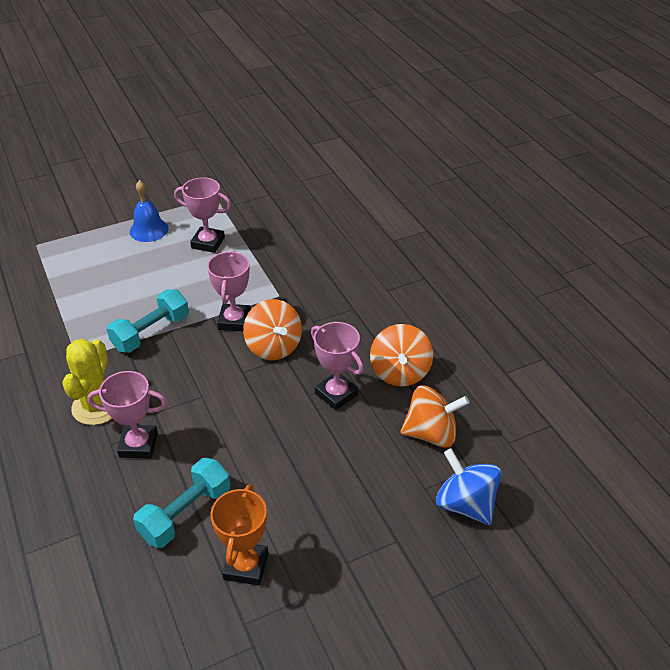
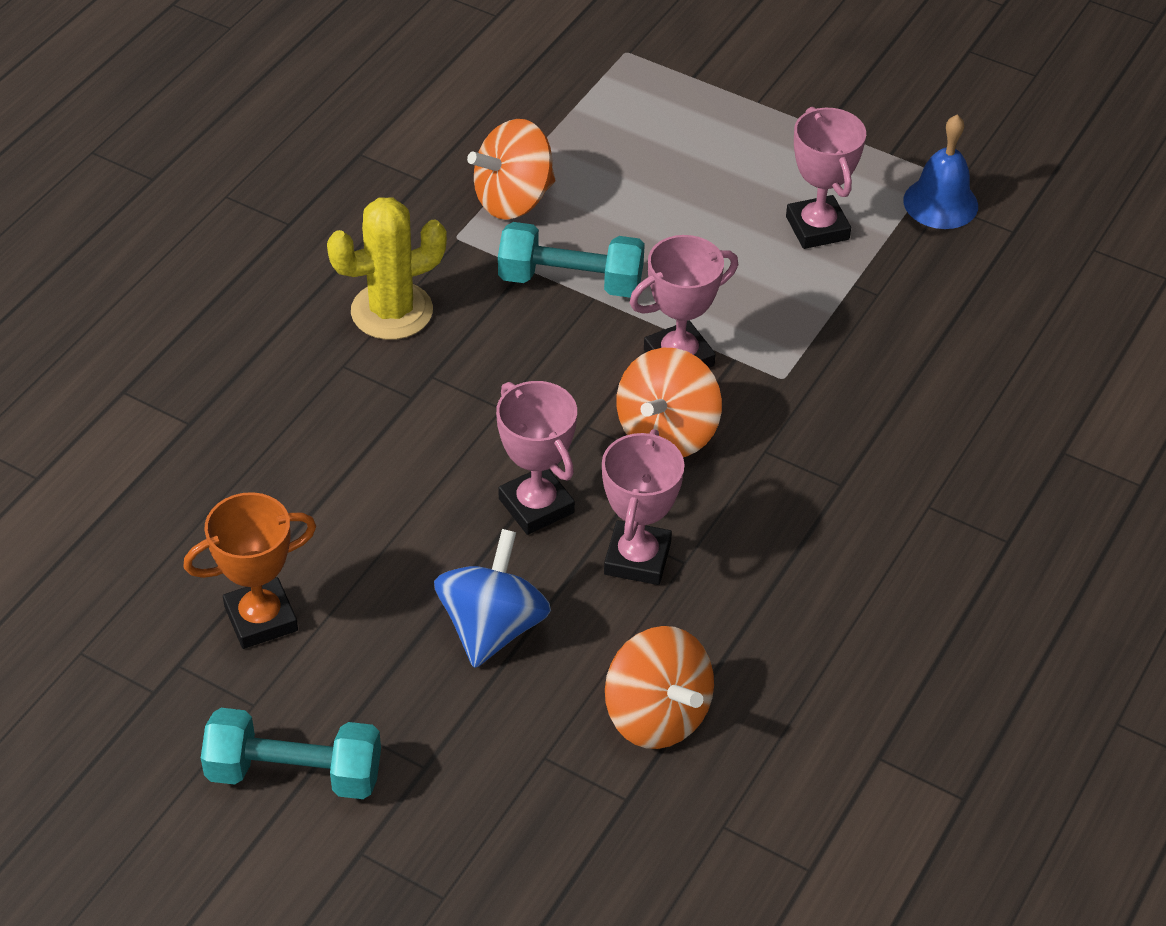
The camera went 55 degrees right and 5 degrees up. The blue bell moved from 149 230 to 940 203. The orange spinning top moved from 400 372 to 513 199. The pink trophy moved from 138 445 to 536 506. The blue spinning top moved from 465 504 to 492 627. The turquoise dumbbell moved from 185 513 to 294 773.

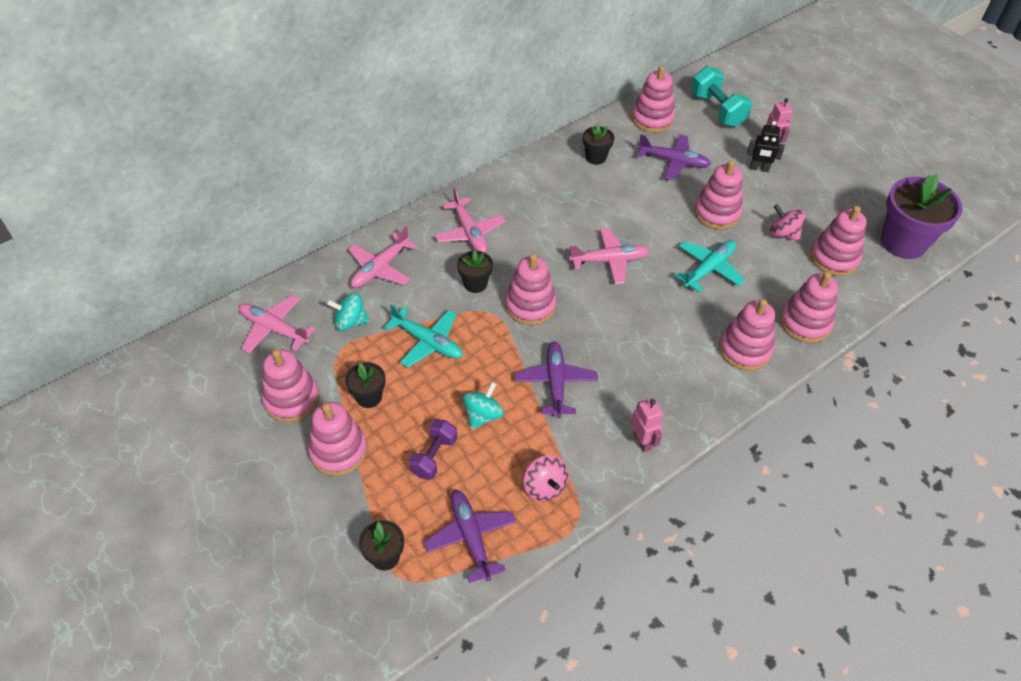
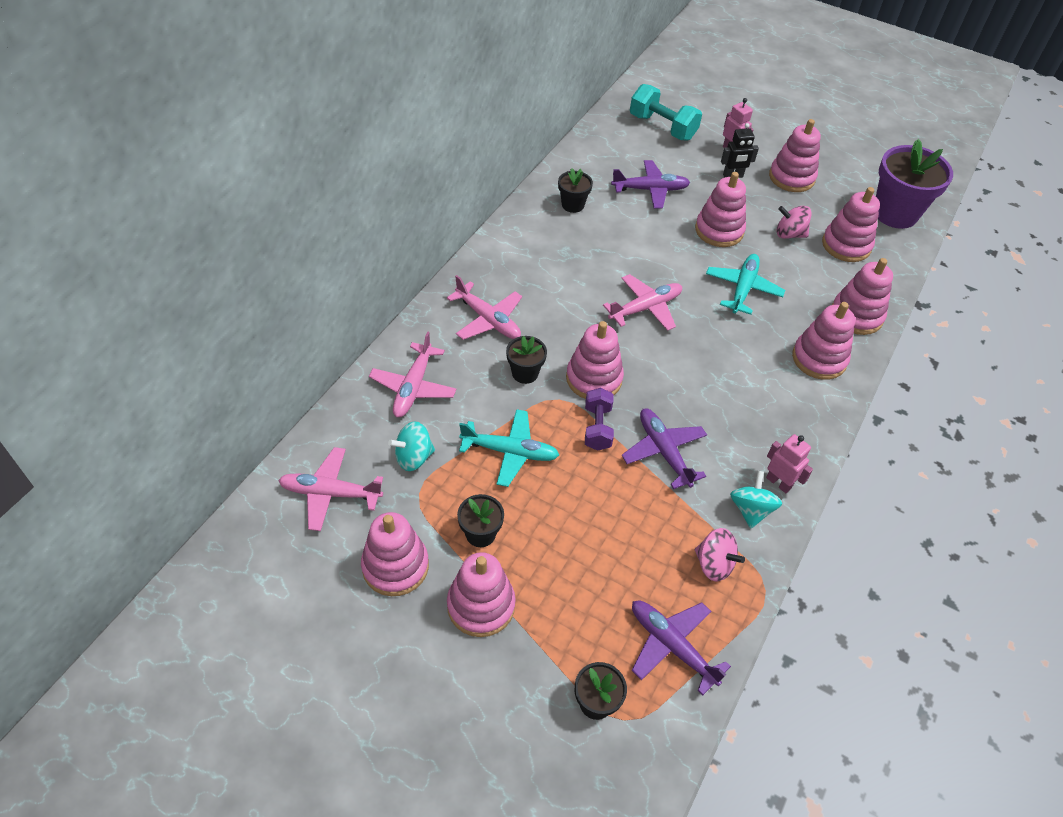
The camera went 25 degrees left and 0 degrees up. The pink stacking toy moved from 652 119 to 791 177. The turquoise spinning top moved from 483 415 to 750 509. The purple dumbbell moved from 434 456 to 597 427.

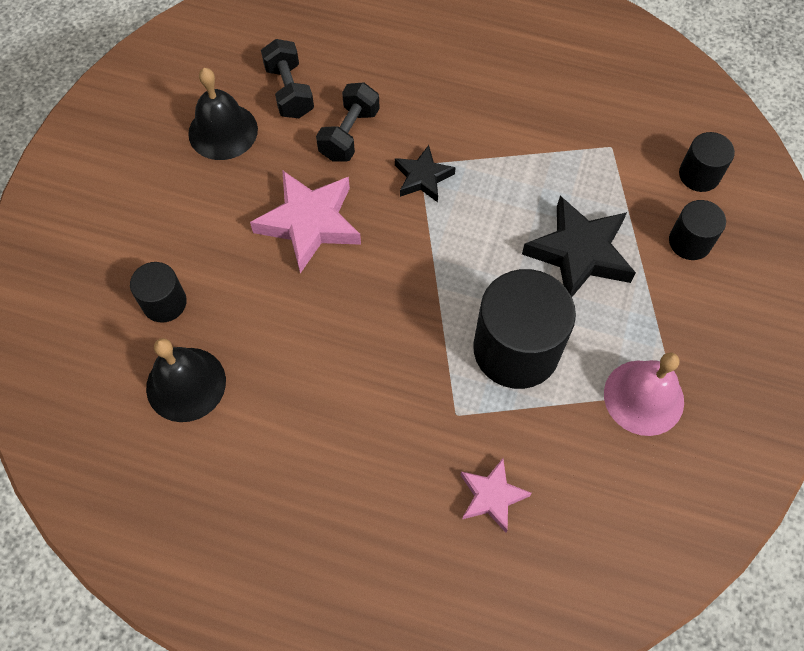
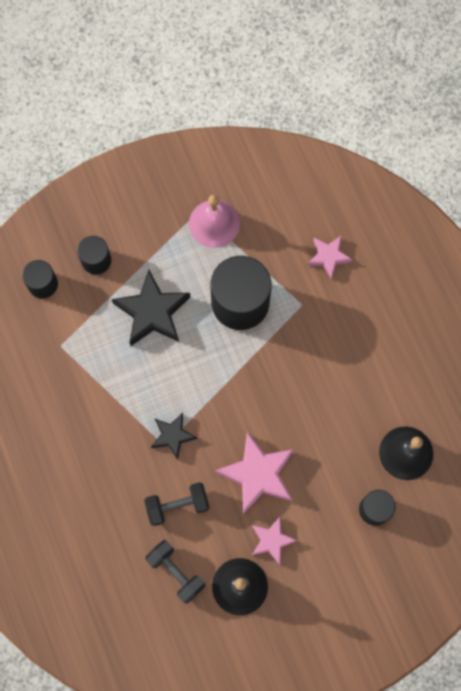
The camera went 130 degrees left and 10 degrees up. The black dumbbell at 289 91 turned 75 degrees counterclockwise. The pink star at 272 540 appeared.

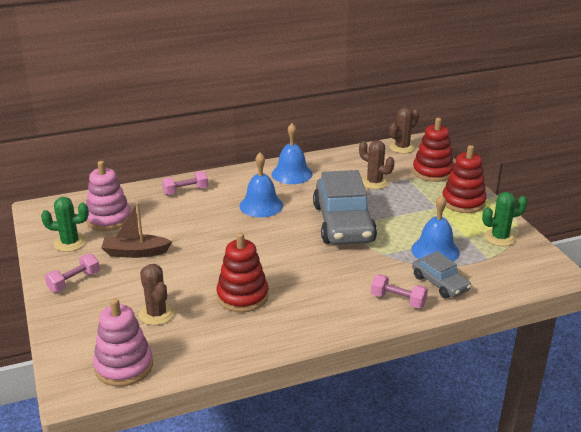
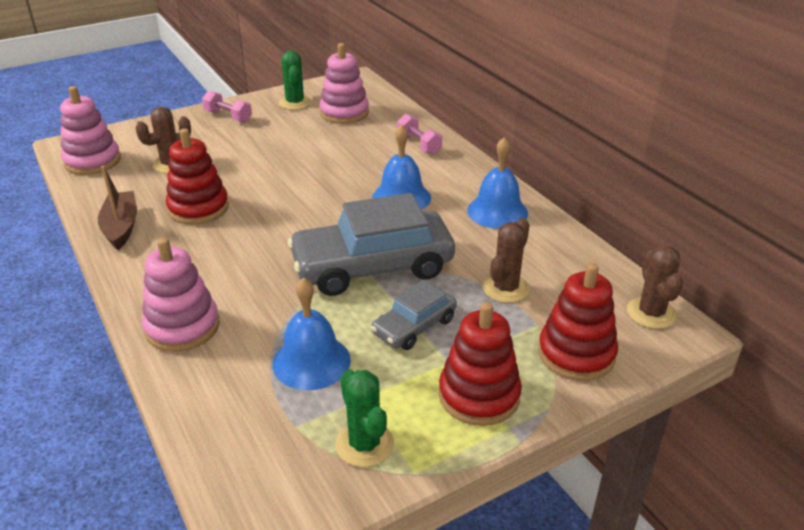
The camera went 80 degrees right and 5 degrees up. The brown cactus at 402 147 turned 45 degrees clockwise. The brown boat moved from 135 252 to 121 227. The grey car moved from 440 283 to 414 326. The pink dumbbell at 398 300 was replaced by the pink stacking toy at 182 327.

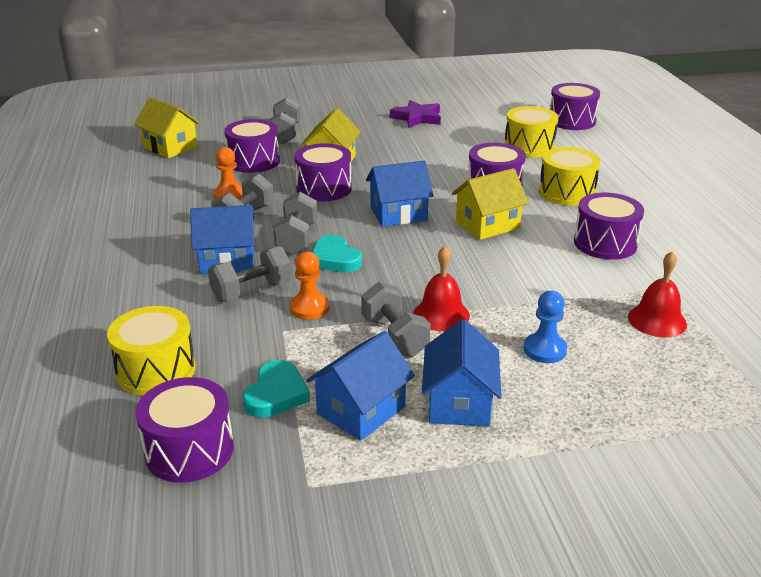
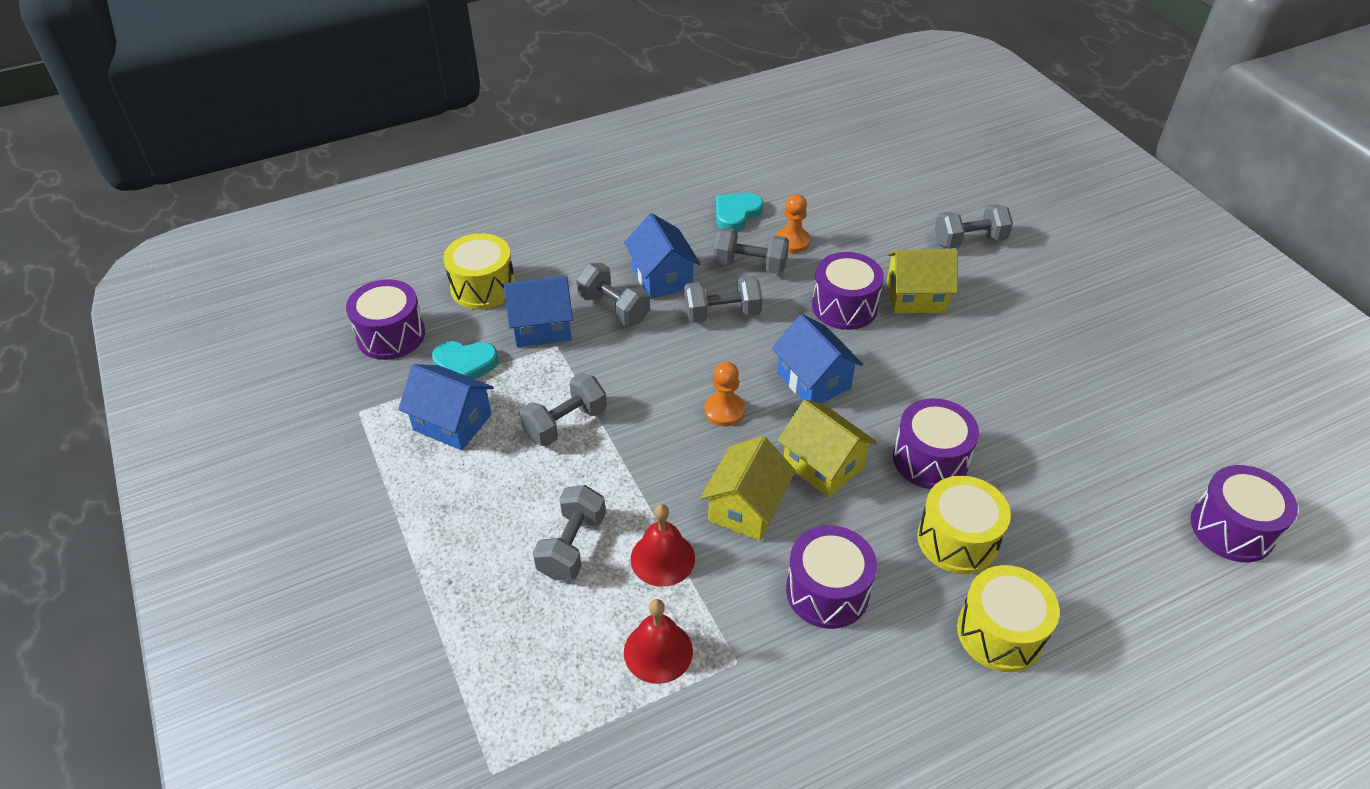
The camera went 75 degrees right and 15 degrees up. The yellow house moved from 170 147 to 746 507. The purple star at 417 118 disappeared. The yellow drum moved from 529 147 to 1000 632. The purple drum at 253 161 disappeared. The turquoise heart moved from 335 259 to 736 214. The red bell moved from 441 314 to 662 558. The orange pawn moved from 309 308 to 724 411. The blue pawn at 545 350 was replaced by the grey dumbbell at 572 546. The blue house moved from 459 403 to 542 327.

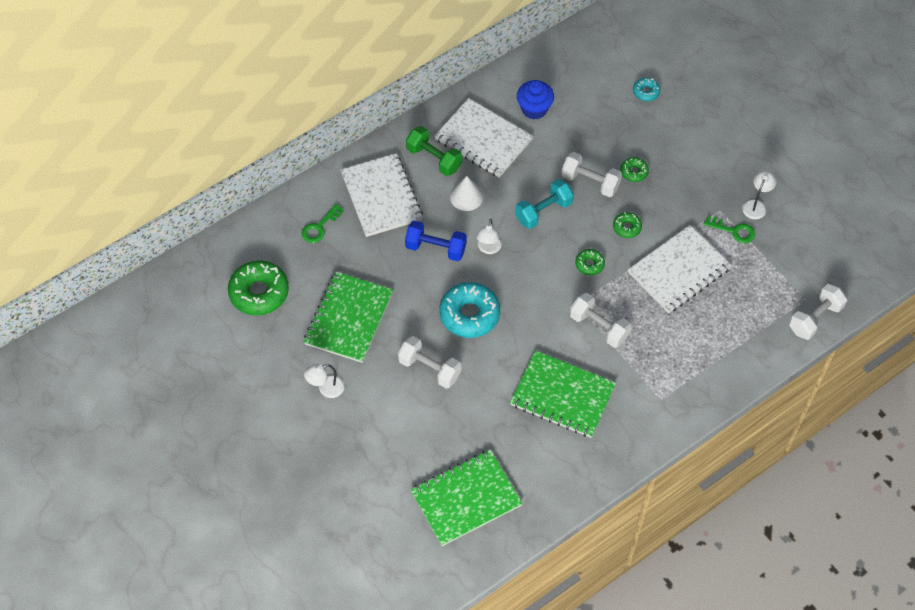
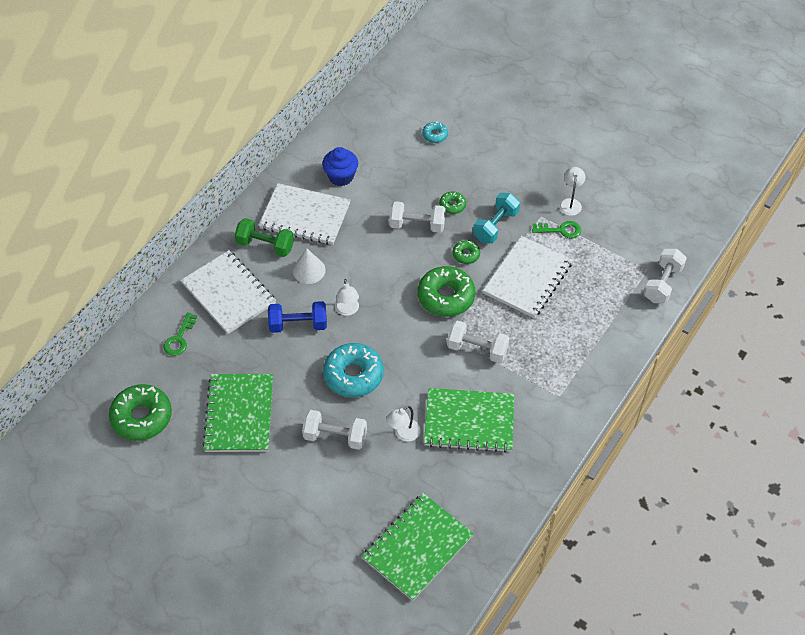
The camera went 20 degrees left and 5 degrees down. The turquoise dumbbell moved from 543 211 to 495 226. The green donut at 589 264 changed to 2.03 times the size. The white lamp moved from 326 389 to 403 434.

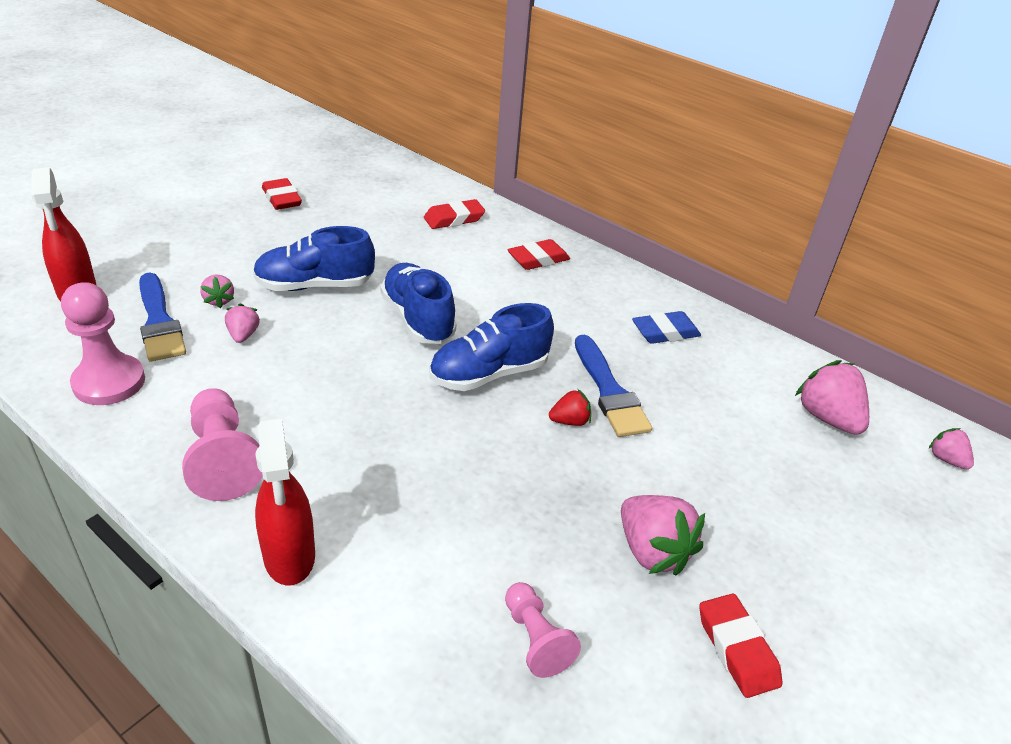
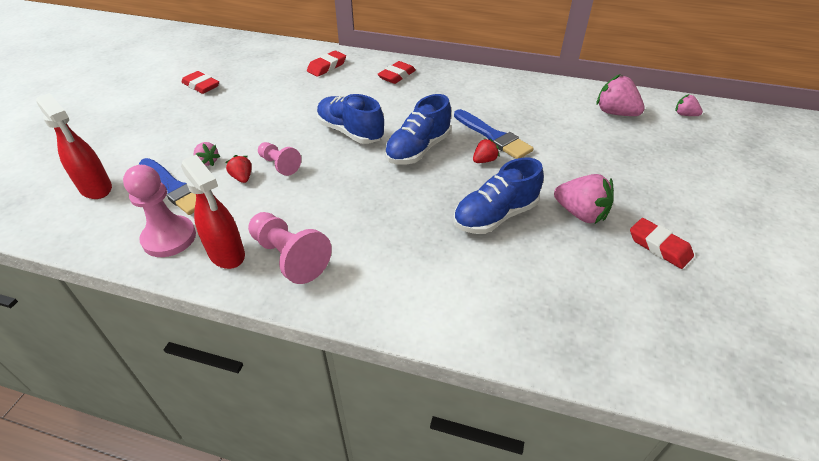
The camera went 20 degrees left and 5 degrees up. The blue shoe moved from 314 285 to 495 216. The pink strawberry at 243 335 became the red strawberry at 242 177. The blue eraser at 665 332 disappeared. The red spray bottle moved from 289 557 to 227 254. The pink pawn moved from 535 639 to 279 165.

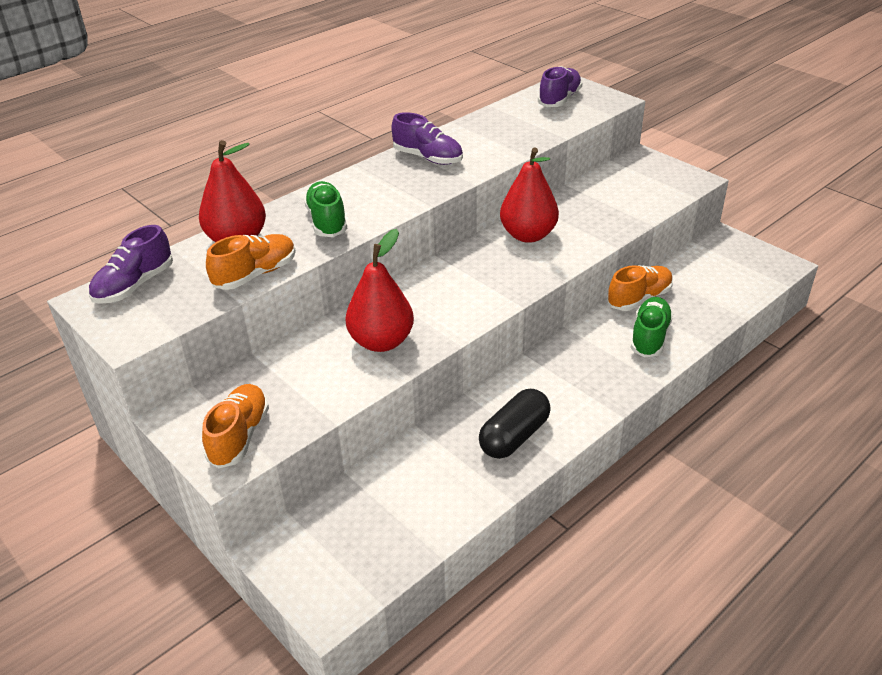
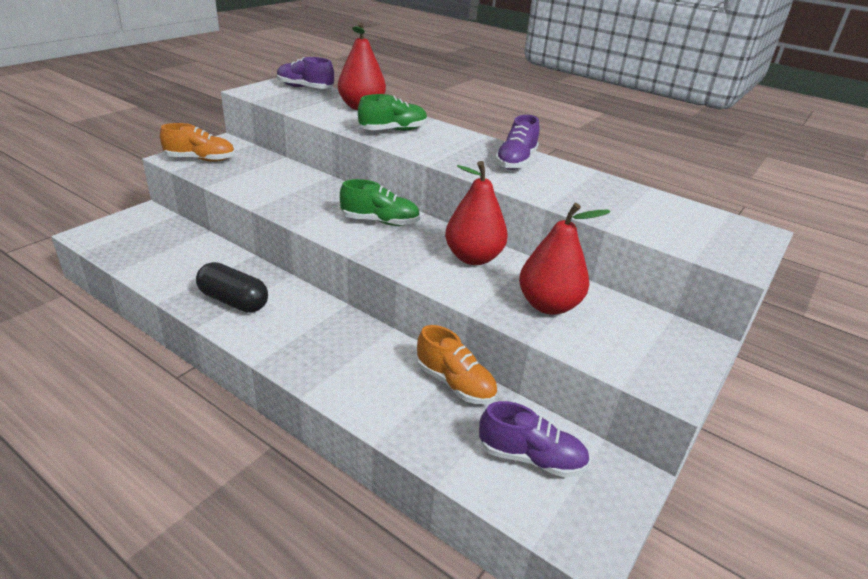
The camera went 75 degrees right and 5 degrees down. The purple shoe moved from 559 99 to 531 458. The red pear moved from 381 341 to 548 305. The orange shoe at 255 274 disappeared. The green shoe moved from 649 337 to 380 221.

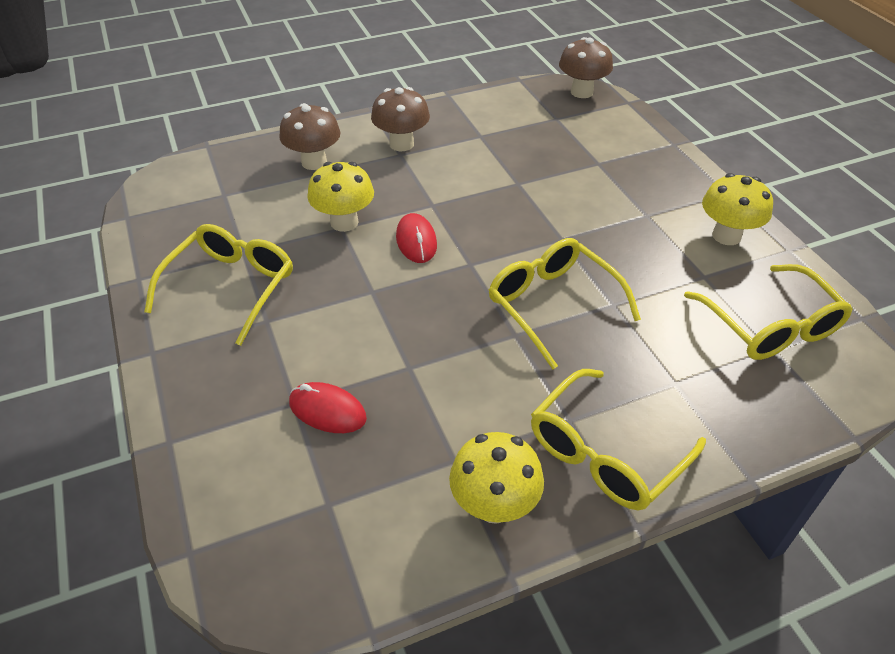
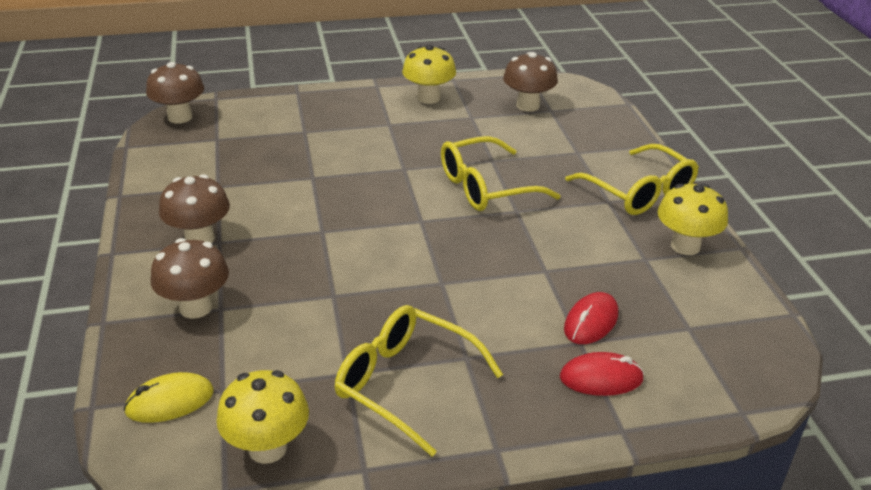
The camera went 80 degrees left and 10 degrees down. The yellow mushroom moved from 344 222 to 267 448. The red mouse moved from 416 241 to 601 378. The yellow glasses at 769 325 was replaced by the brown mushroom at 528 106. The yellow mouse at 170 402 appeared.

